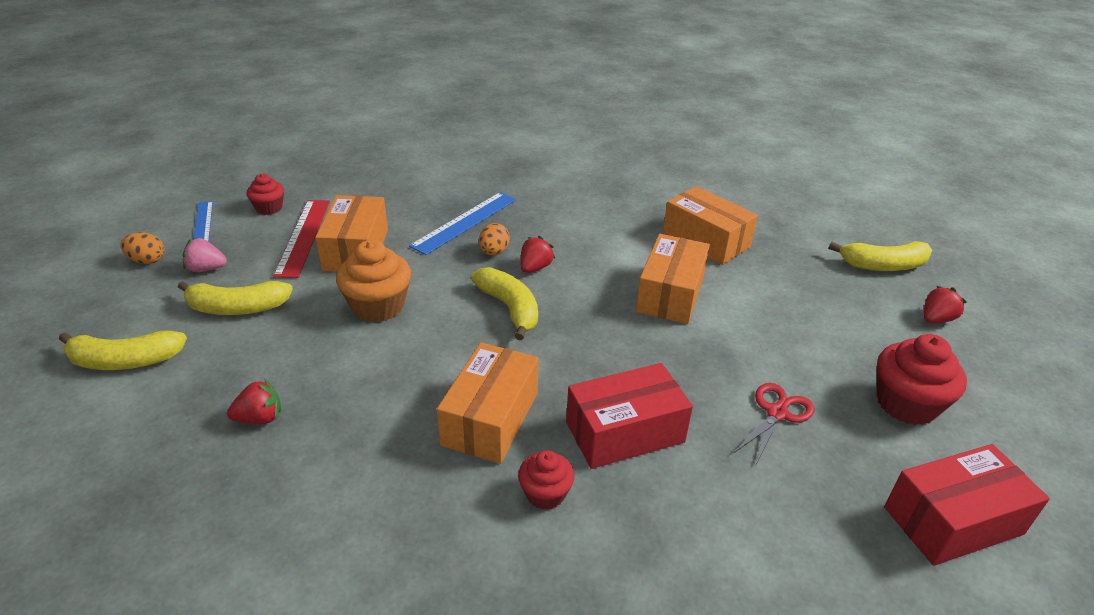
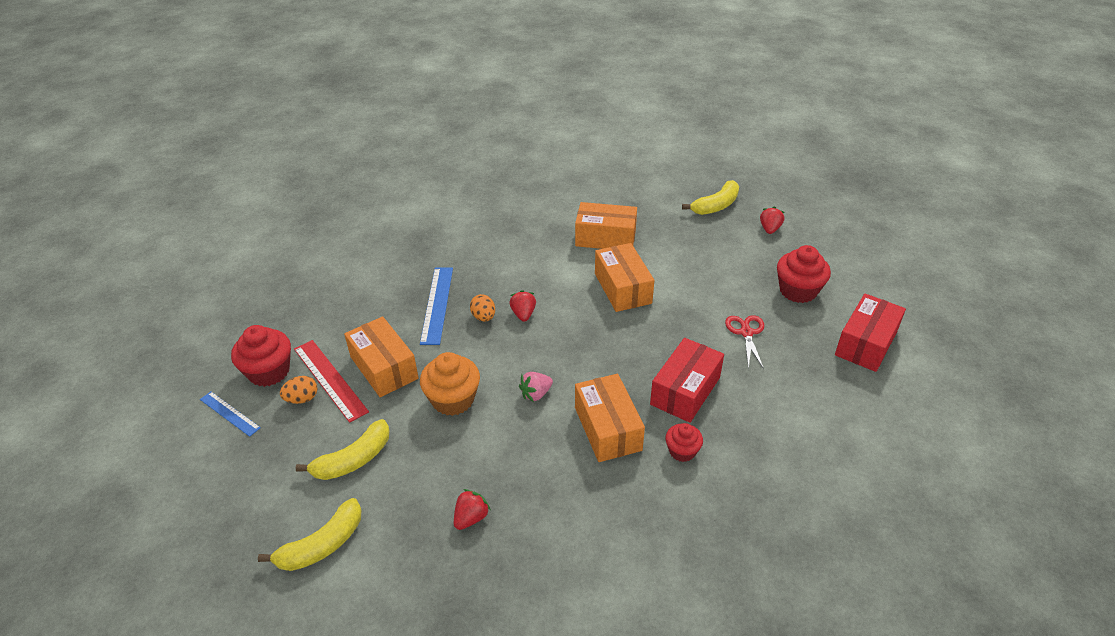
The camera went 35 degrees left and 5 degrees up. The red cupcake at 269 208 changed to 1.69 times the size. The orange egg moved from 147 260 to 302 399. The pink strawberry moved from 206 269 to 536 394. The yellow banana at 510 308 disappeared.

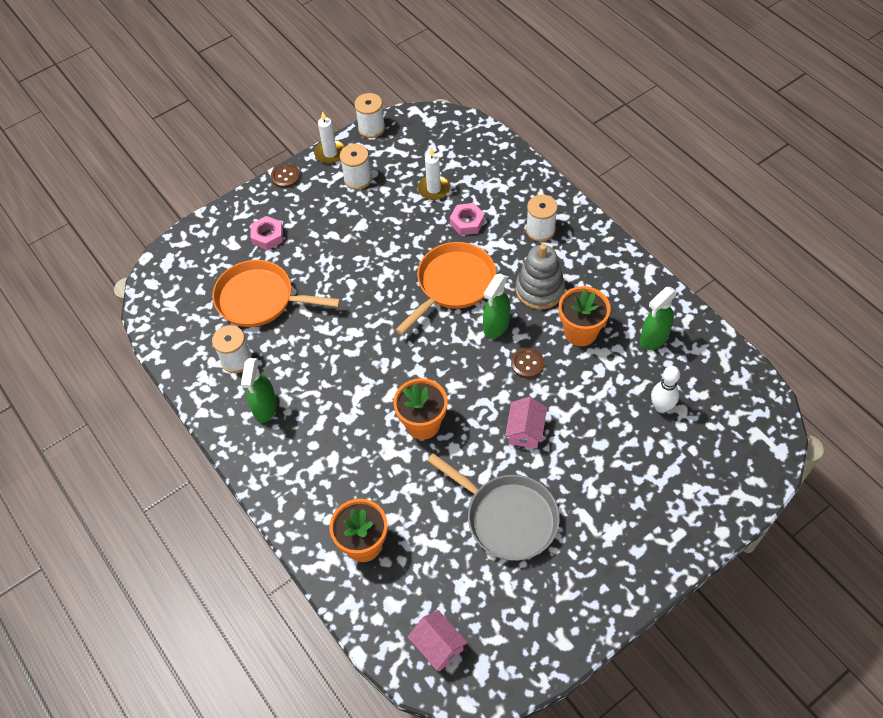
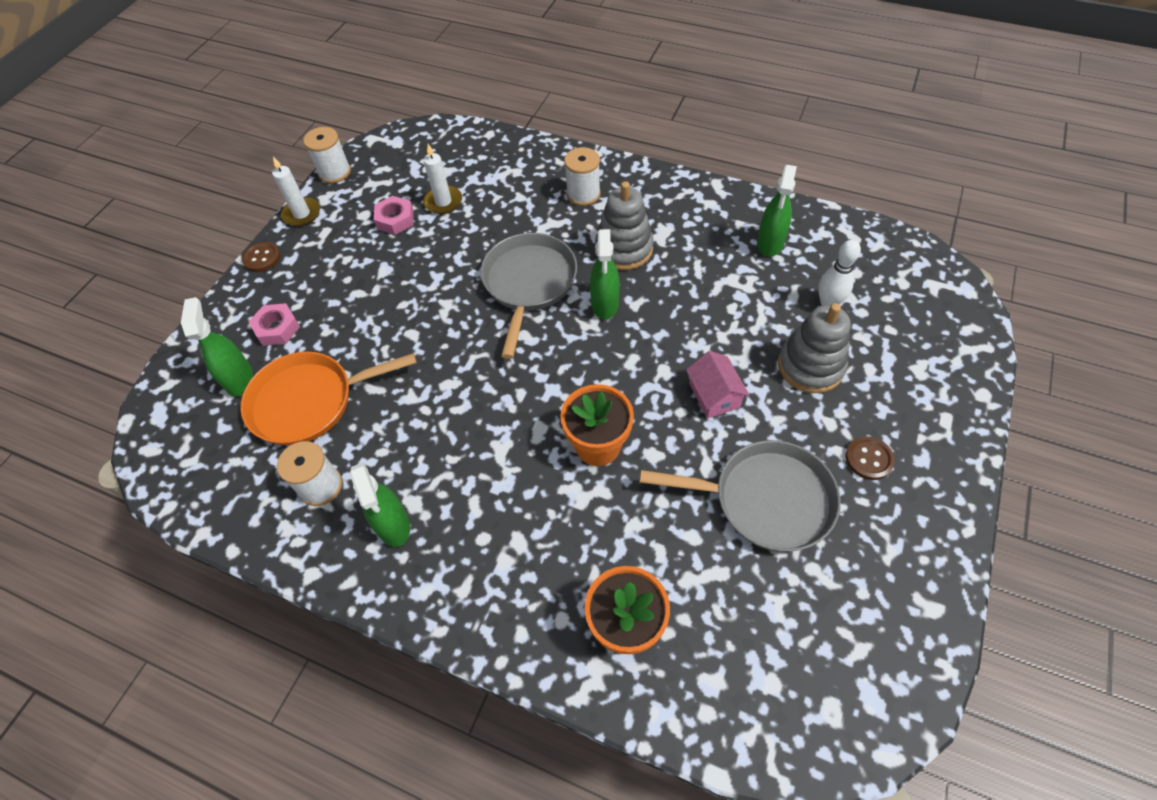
The camera went 30 degrees left and 0 degrees up. The white spool at 358 179 disappeared. The pink nut moved from 467 222 to 395 219. The orange pan at 453 284 became the grey pan at 529 284. The orange flower pot at 580 332 disappeared. The brown button moved from 527 364 to 869 459. The pink house at 438 645 disappeared. The green spray bottle at 239 379 appeared. The grey stacking toy at 810 366 appeared.

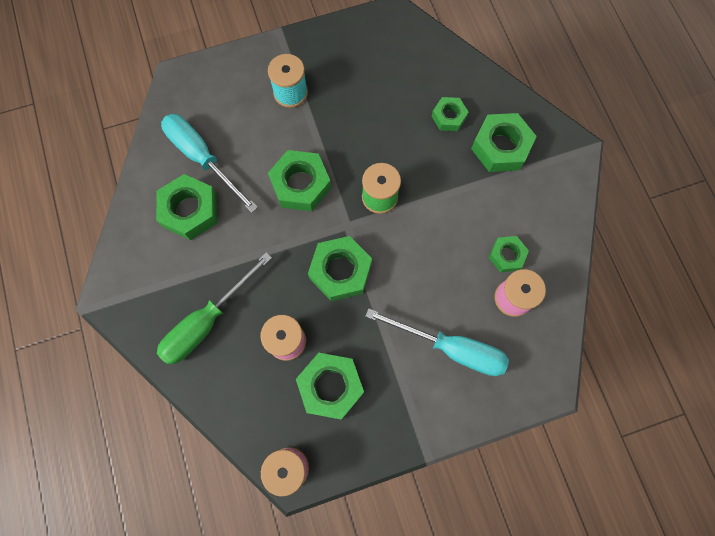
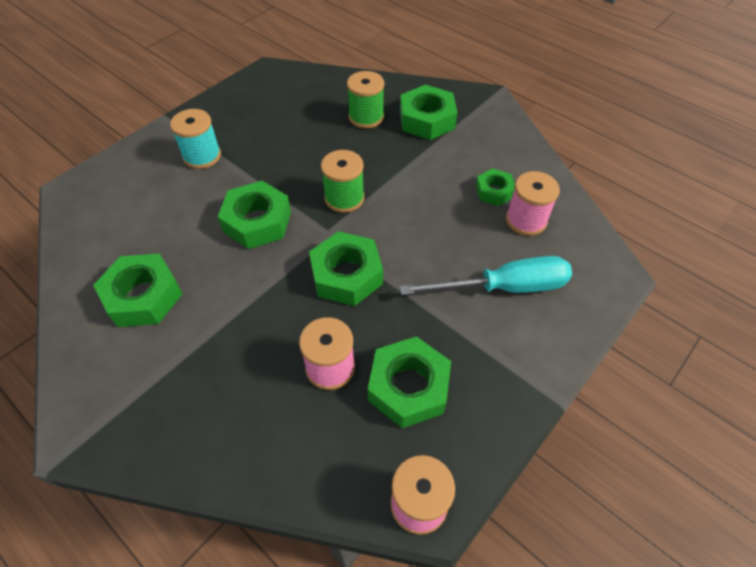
The camera went 30 degrees left and 20 degrees down. The green nut at 448 117 was replaced by the green spool at 366 117. The turquoise screwdriver at 202 158 disappeared. The green screwdriver at 207 321 disappeared.

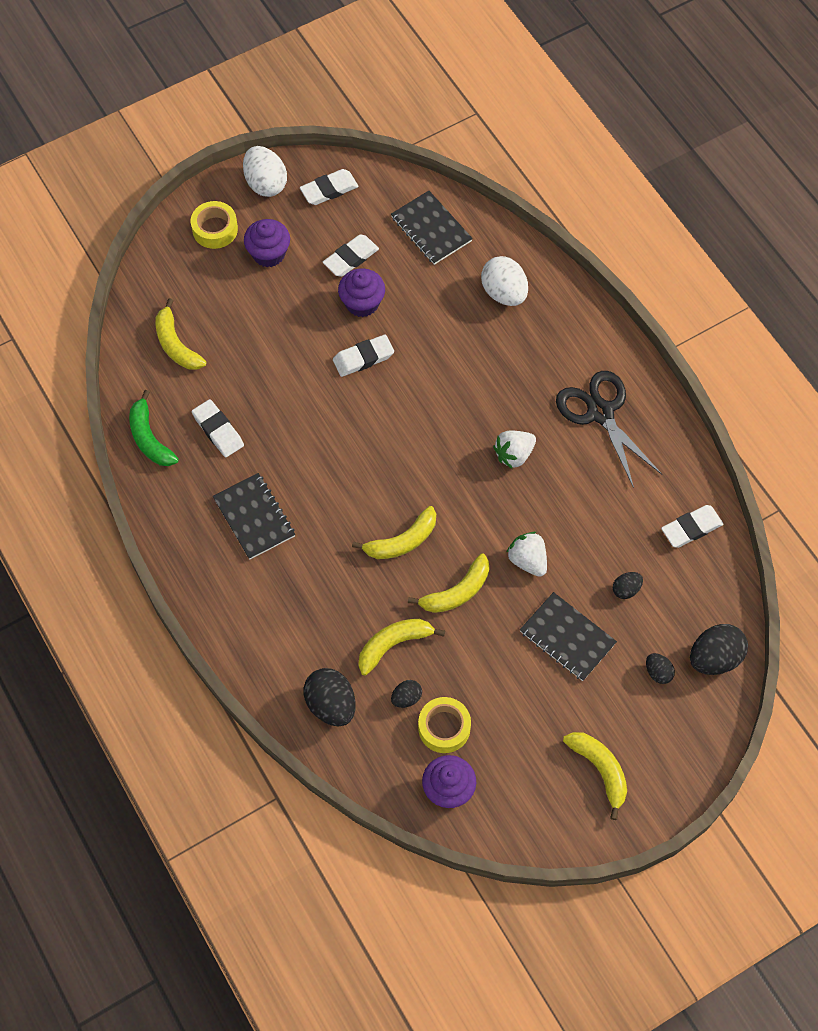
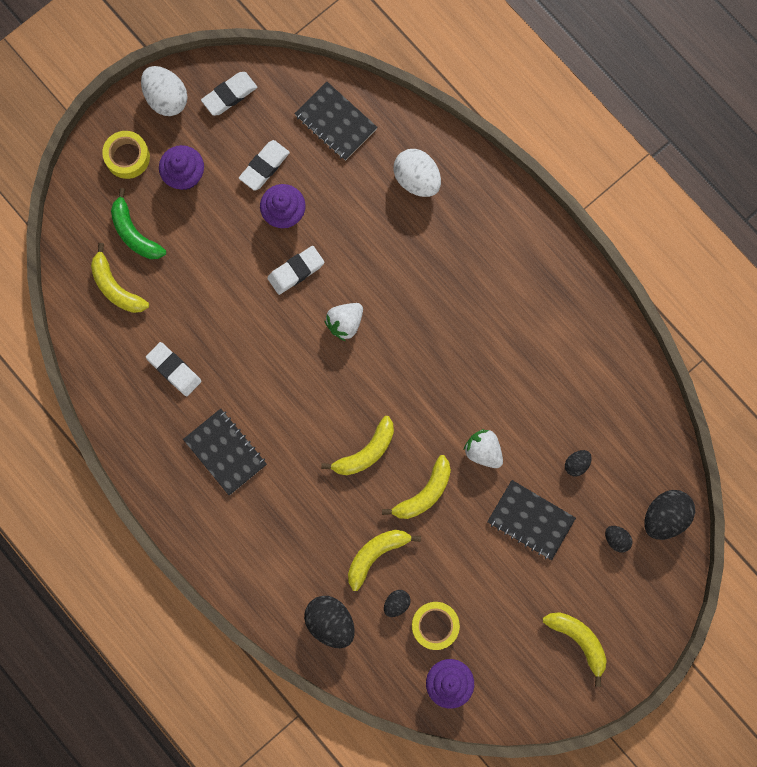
The camera went 10 degrees left and 15 degrees up. The black scissors at 600 412 disappeared. The green banana moved from 150 438 to 134 233. The white strawberry moved from 514 455 to 345 323. The white eraser at 691 528 disappeared.

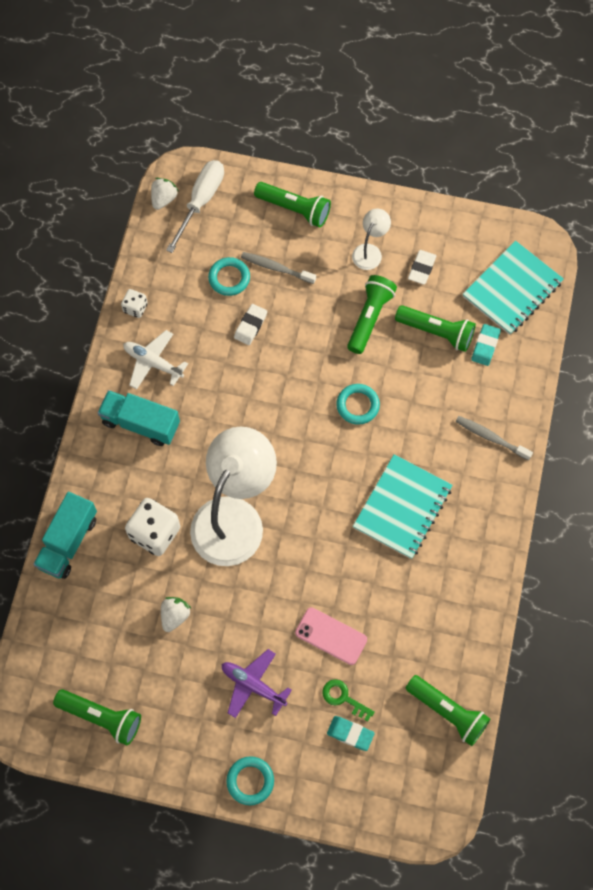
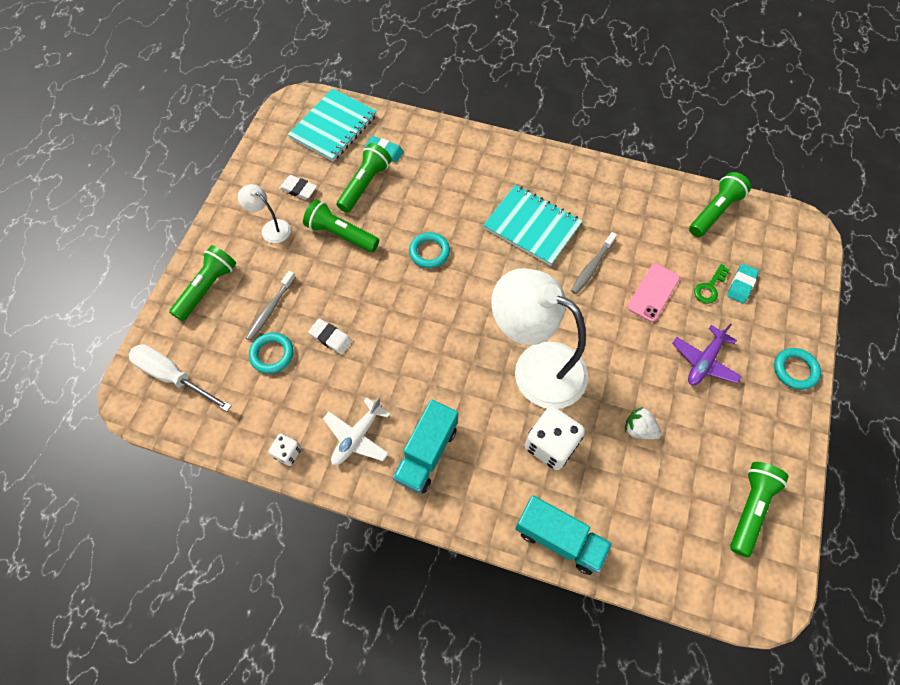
The camera went 85 degrees left and 5 degrees down. The white strawberry at 164 199 disappeared. The turquoise notebook at 512 289 turned 75 degrees clockwise. The grey toothbrush moved from 491 437 to 592 267.

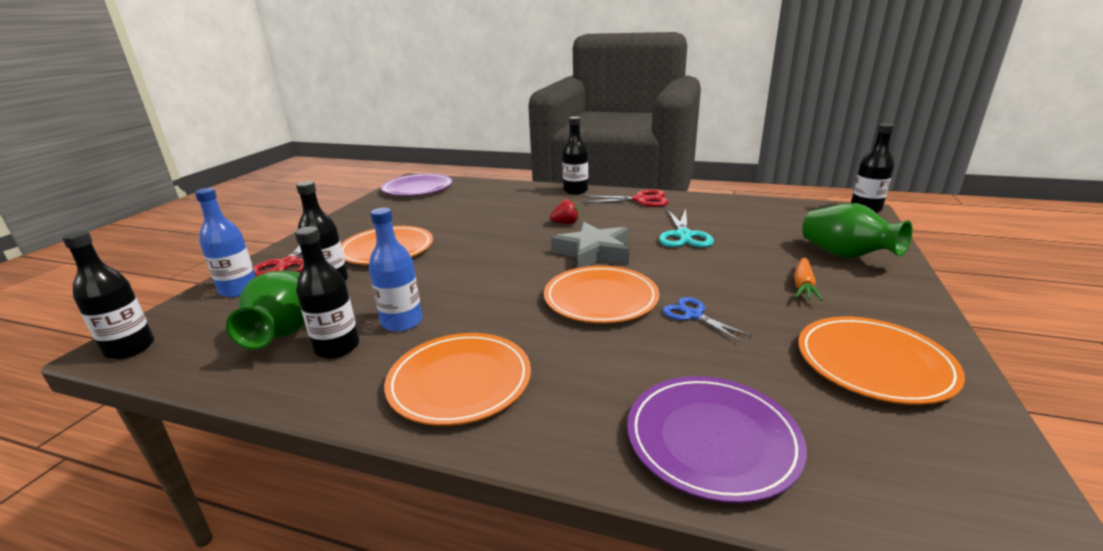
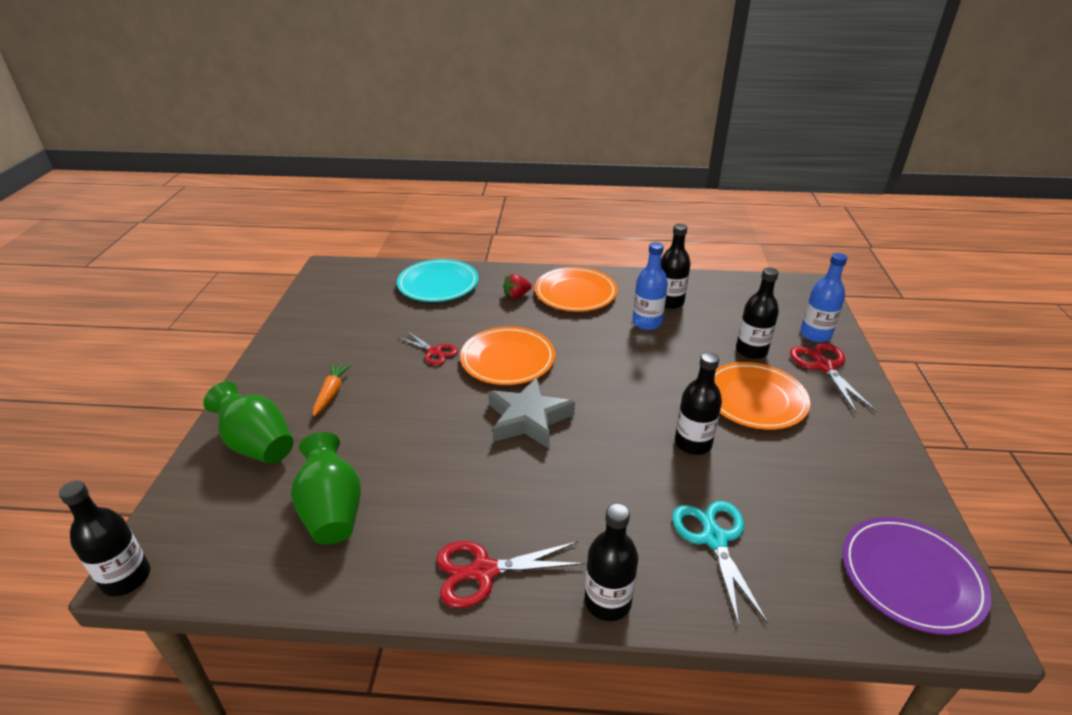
The camera went 165 degrees right and 10 degrees up. The red strawberry moved from 566 223 to 516 295. The turquoise scissors moved from 684 235 to 714 539. The black bottle moved from 130 348 to 693 443. The green vase moved from 284 332 to 332 510. The blue scissors at 693 315 became the red scissors at 434 352. The orange plate at 874 363 disappeared. The purple plate at 712 439 became the turquoise plate at 438 284.

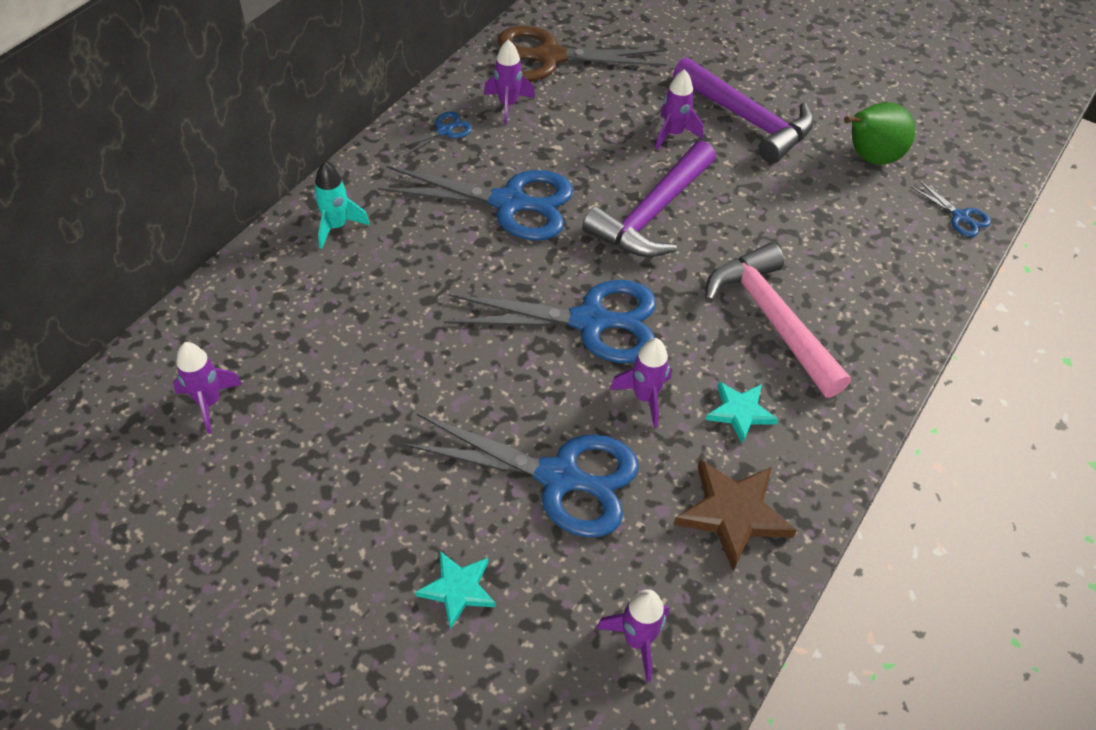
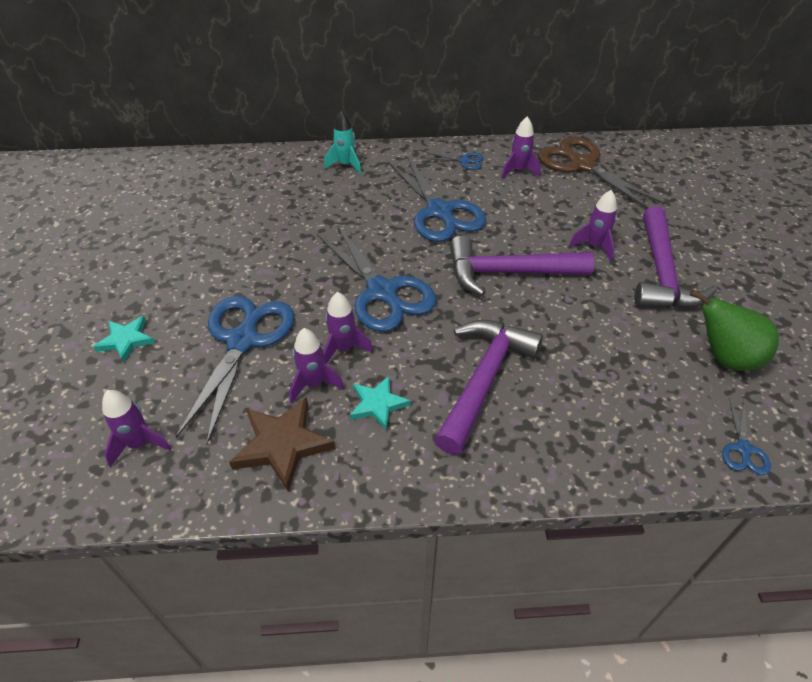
The camera went 55 degrees right and 5 degrees down. The pink hammer at 771 319 became the purple hammer at 483 380. The purple rocket moved from 209 402 to 314 384. The blue scissors at 559 477 turned 150 degrees counterclockwise.

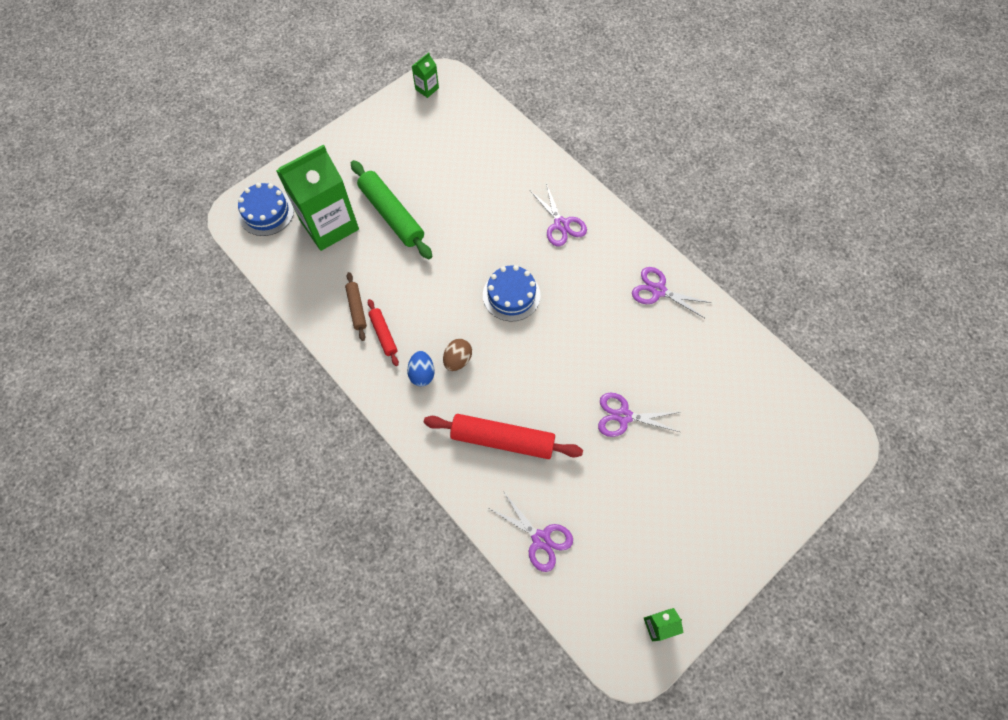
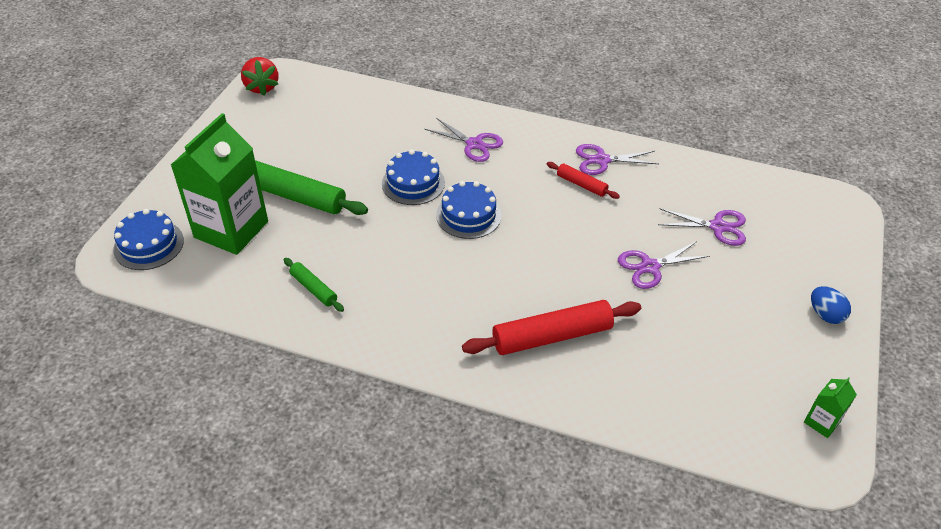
The camera went 30 degrees left and 20 degrees down. The green carton at 427 89 was replaced by the red strawberry at 262 87. The brown rolling pin at 357 308 became the green rolling pin at 314 289. The red rolling pin moved from 384 334 to 581 184. The brown egg at 458 360 disappeared. The blue egg moved from 422 374 to 825 315. The purple scissors moved from 541 539 to 717 227. The blue cake at 413 183 appeared.

